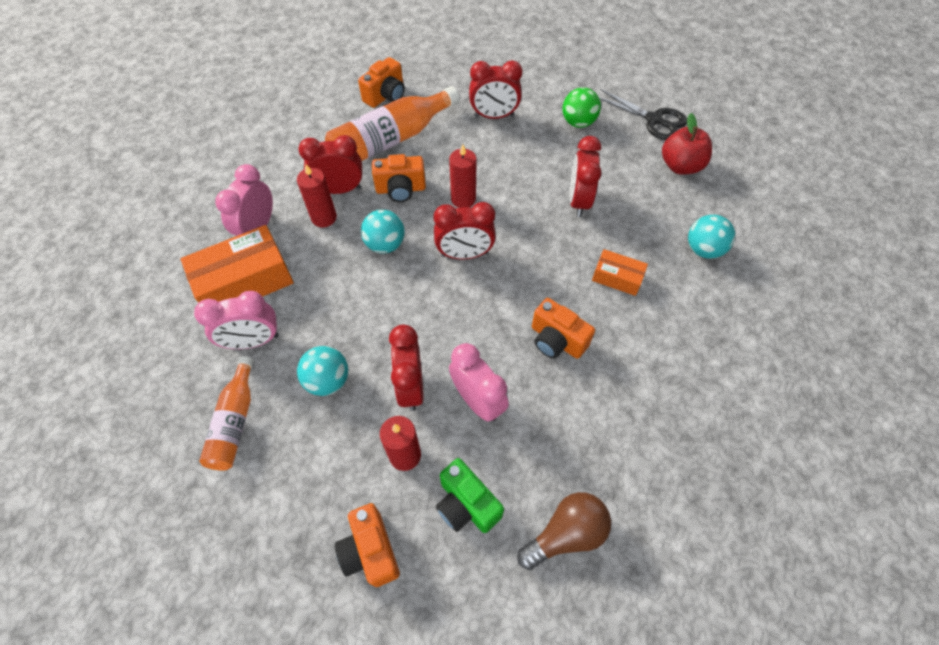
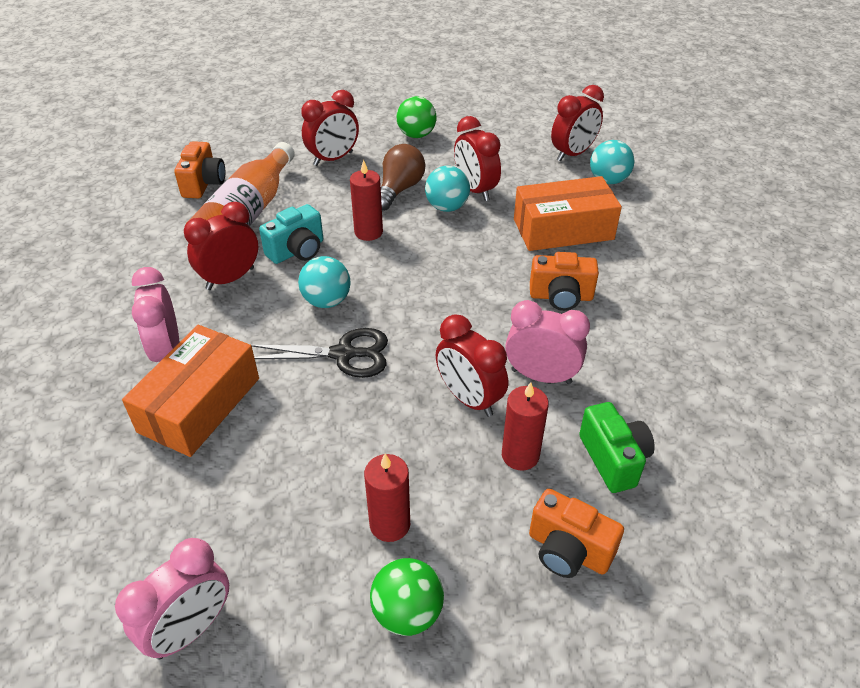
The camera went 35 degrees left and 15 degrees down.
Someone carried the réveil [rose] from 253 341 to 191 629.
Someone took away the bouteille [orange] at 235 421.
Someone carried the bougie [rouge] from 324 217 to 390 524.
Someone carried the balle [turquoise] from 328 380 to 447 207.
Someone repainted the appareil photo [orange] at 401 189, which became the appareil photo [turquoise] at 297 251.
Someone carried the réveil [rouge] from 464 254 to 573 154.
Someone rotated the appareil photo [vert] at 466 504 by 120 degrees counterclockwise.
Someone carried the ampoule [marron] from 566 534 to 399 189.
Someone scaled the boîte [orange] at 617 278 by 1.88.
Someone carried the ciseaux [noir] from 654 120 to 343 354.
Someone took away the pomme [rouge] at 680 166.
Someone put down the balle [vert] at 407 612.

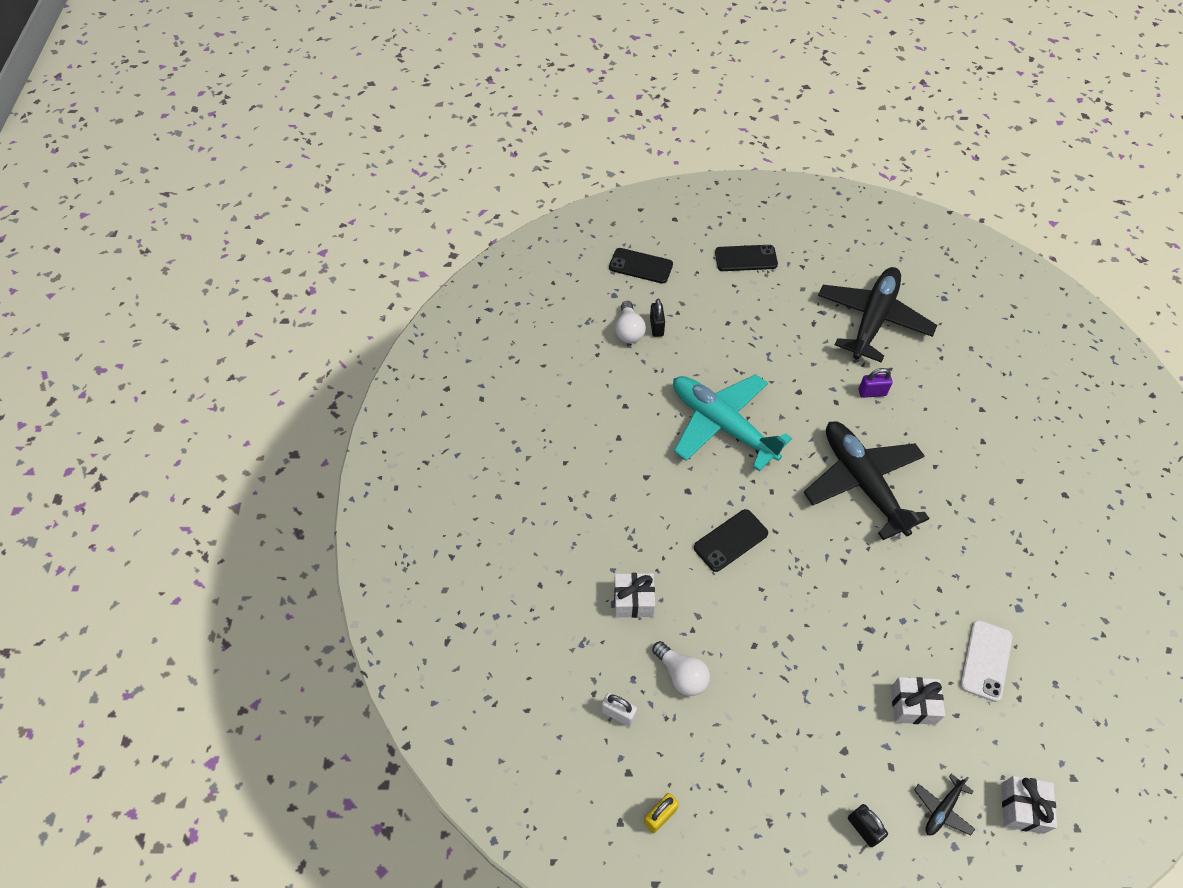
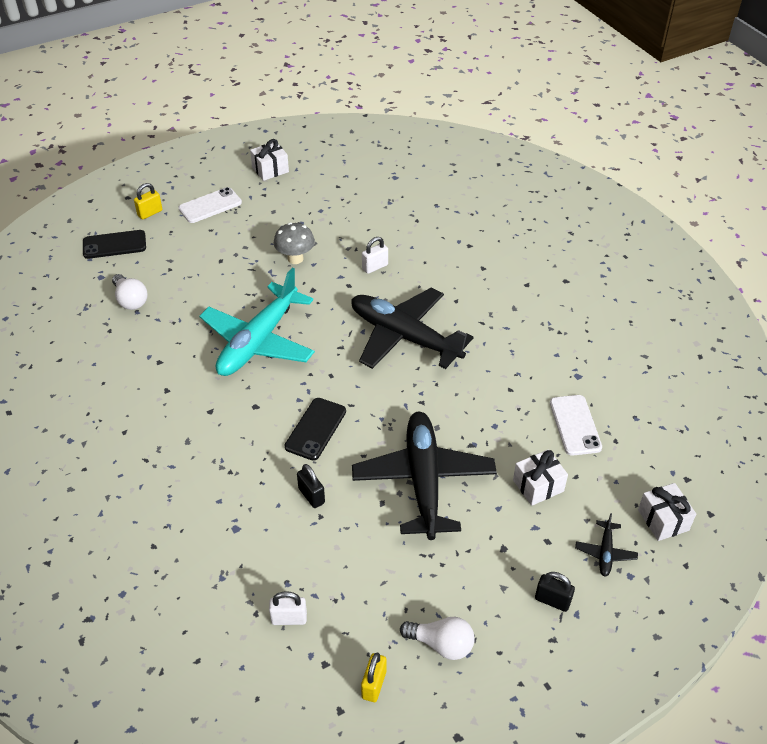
The camera went 30 degrees left and 10 degrees down.
Someone carried the cadeau [blanc] from 633 601 to 270 169.
Someone carried the cadenas [noir] from 656 327 to 311 495.
Someone carried the ampoule [blanc] from 681 675 to 441 644.
Someone rotated the avion [turquoise] at 722 425 by 75 degrees counterclockwise.
Someone repainted the téléphone [noir] at 746 258, which became the téléphone [blanc] at 210 206.
Someone carried the avion [noir] from 873 319 to 423 480.
Someone repainted the cadenas [violet] at 872 392, which became the cadenas [blanc] at 375 267.
Someone put down the cadenas [jaune] at 150 213.
Someone put down the champignon [gris] at 295 258.

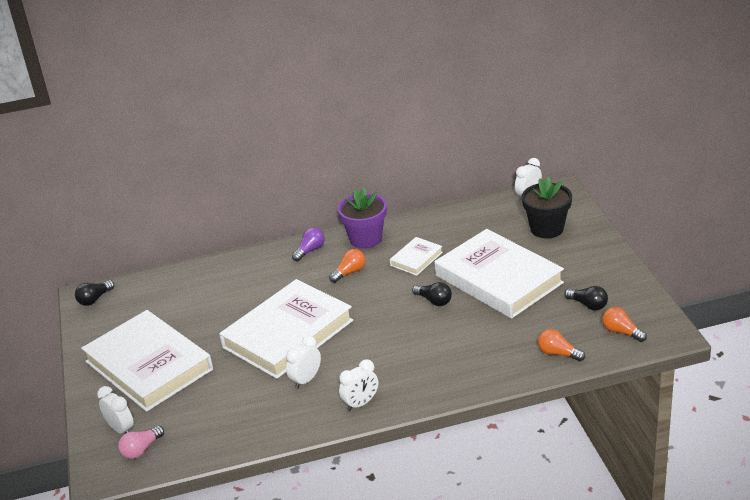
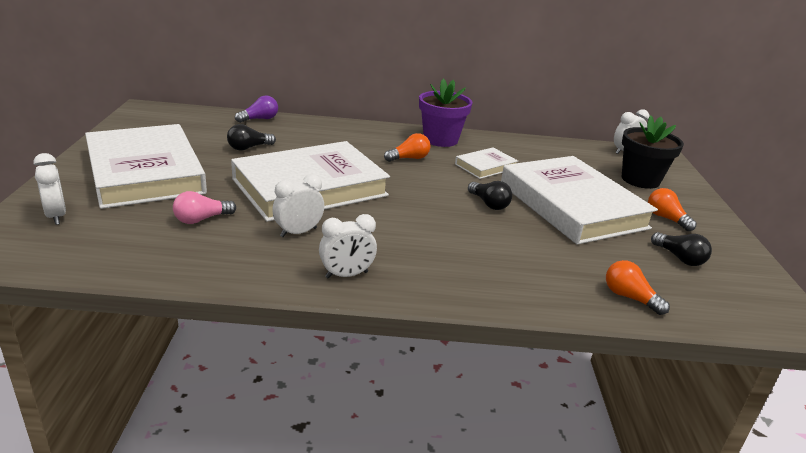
The camera went 10 degrees right and 5 degrees down.
Someone carried the ampoule [noir] from 94 299 to 249 148.
Someone carried the ampoule [rose] from 141 450 to 201 219.
Someone carried the ampoule [violet] from 310 250 to 259 119.
Someone carried the ampoule [orange] from 621 332 to 666 218.

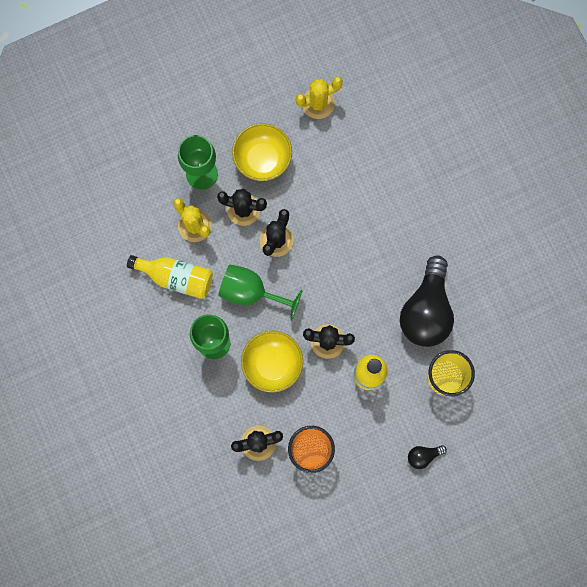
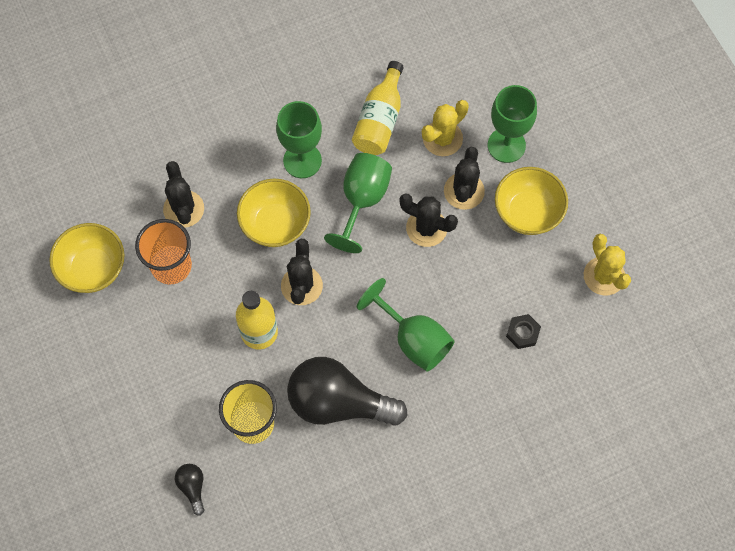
The camera went 90 degrees right and 10 degrees down.
Someone carried the ampoule [noir] from 423 456 to 192 487.
Someone put down the bol [jaune] at 93 268.
Someone put down the verre à pied [vert] at 413 339.
Someone put down the écrou [noir] at 522 333.

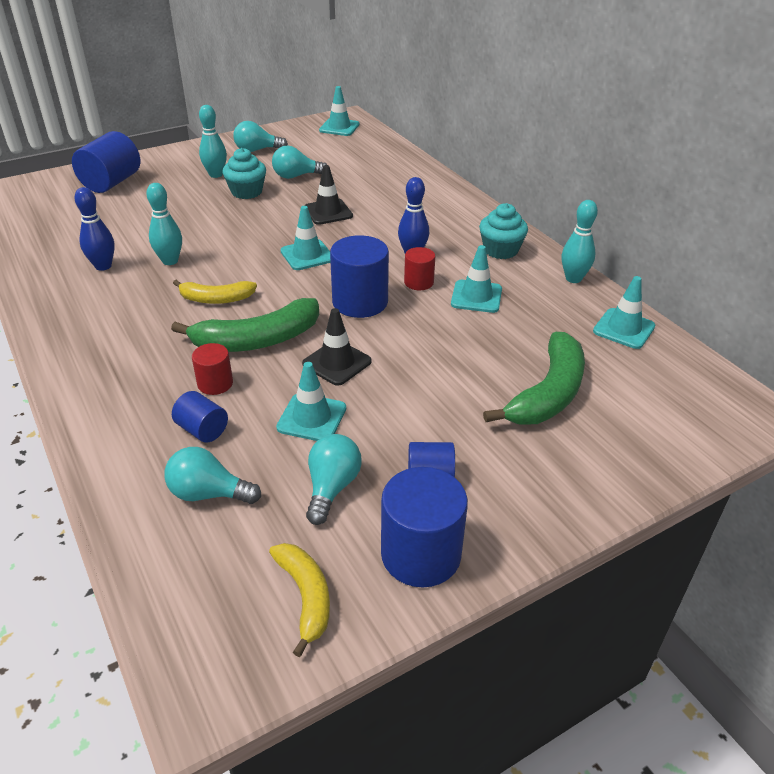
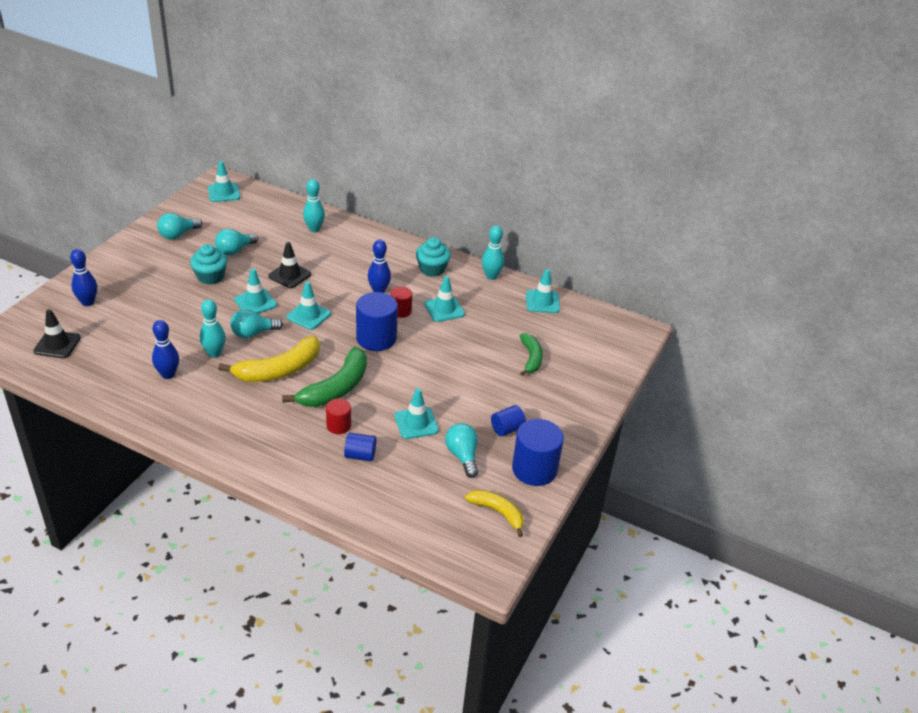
The camera went 35 degrees left and 0 degrees up.
Someone swapped the cylindre [bleu] at 111 183 for the quille [bleu] at 88 302.
Someone carried the ampoule [turquoise] from 209 493 to 253 333.
Someone scaled the banane [jaune] at 216 299 by 1.64.
Someone carried the quille [turquoise] from 216 175 to 314 229.
Someone carried the cône de chantier [noir] from 337 363 to 57 344.
Someone scaled the banane [vert] at 548 393 by 0.61.
Someone put down the cône de chantier [turquoise] at 255 302.

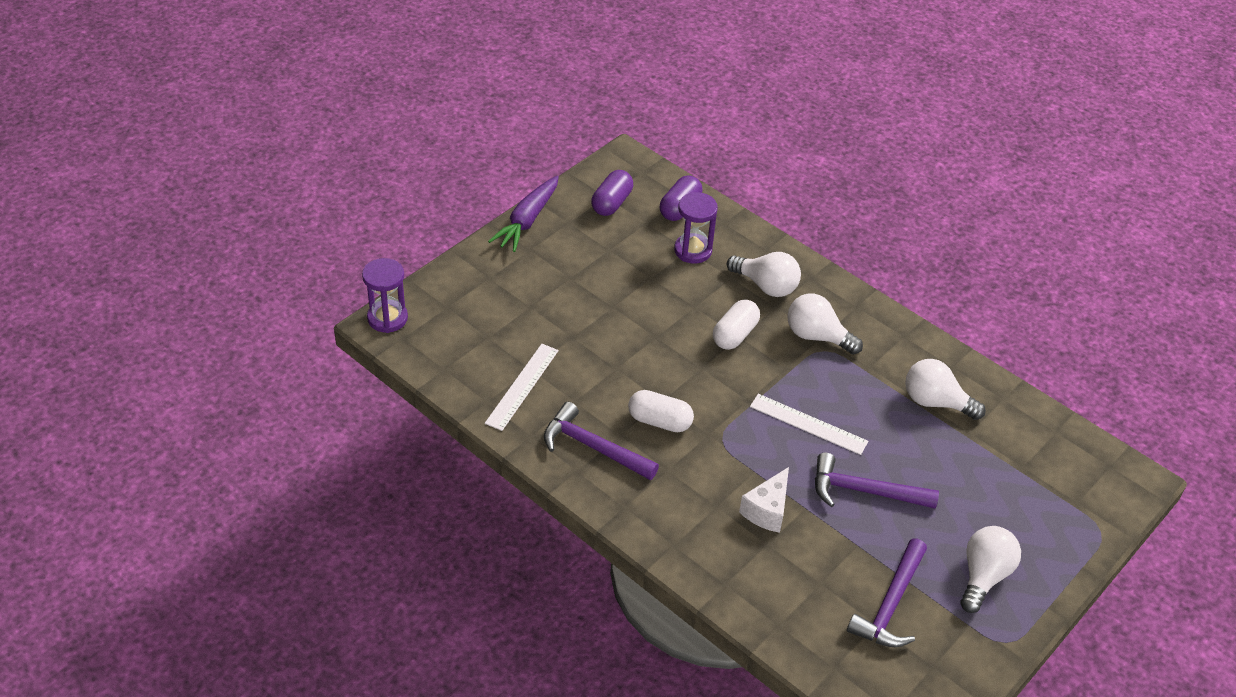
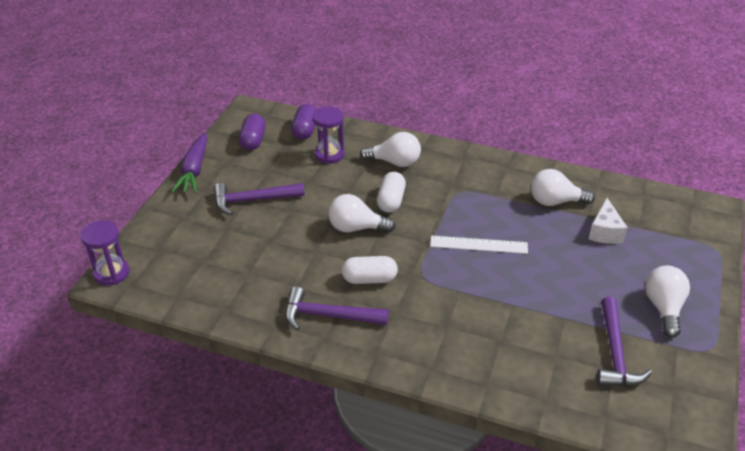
The camera went 20 degrees left and 5 degrees down.
Someone took away the règle [blanc] at 522 386.
Someone carried the fromage [blanc] from 767 510 to 605 232.
Someone carried the ampoule [blanc] from 817 336 to 356 228.
Someone carried the marteau [violet] from 864 491 to 253 200.

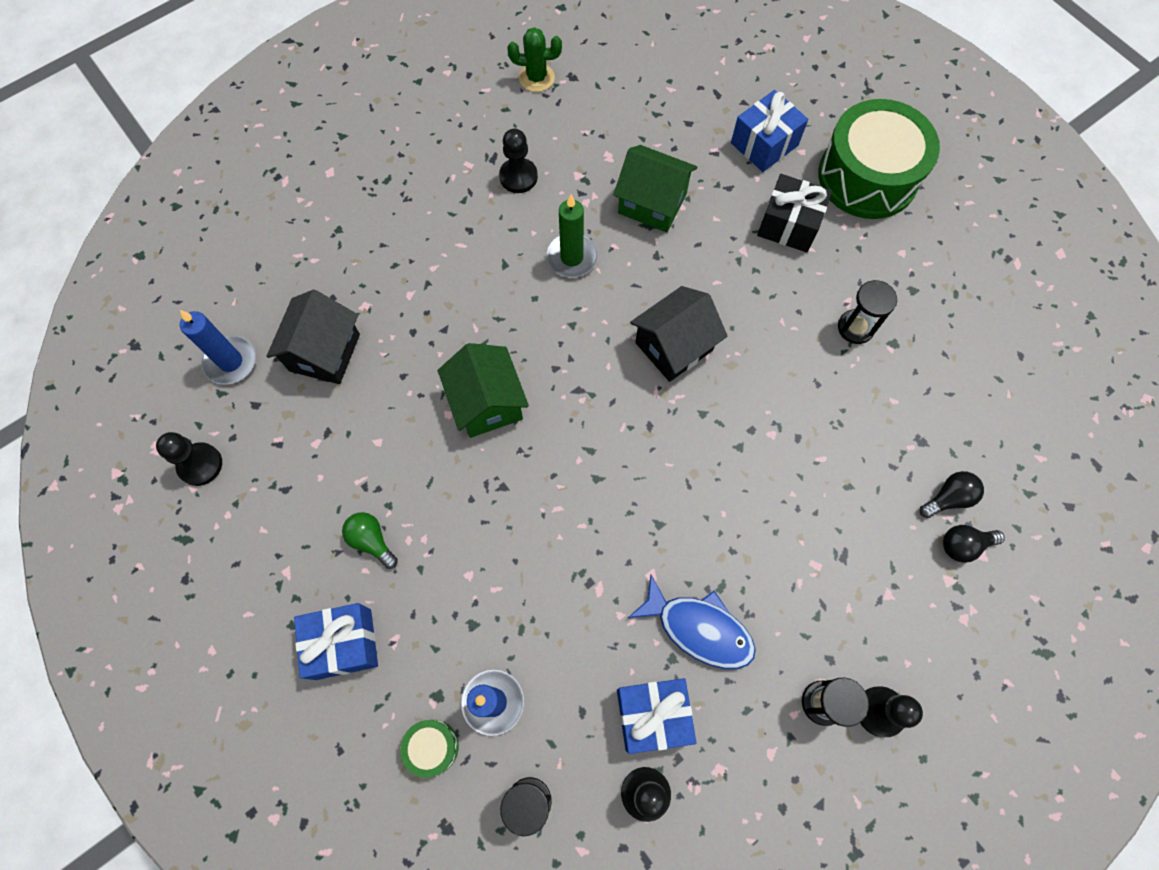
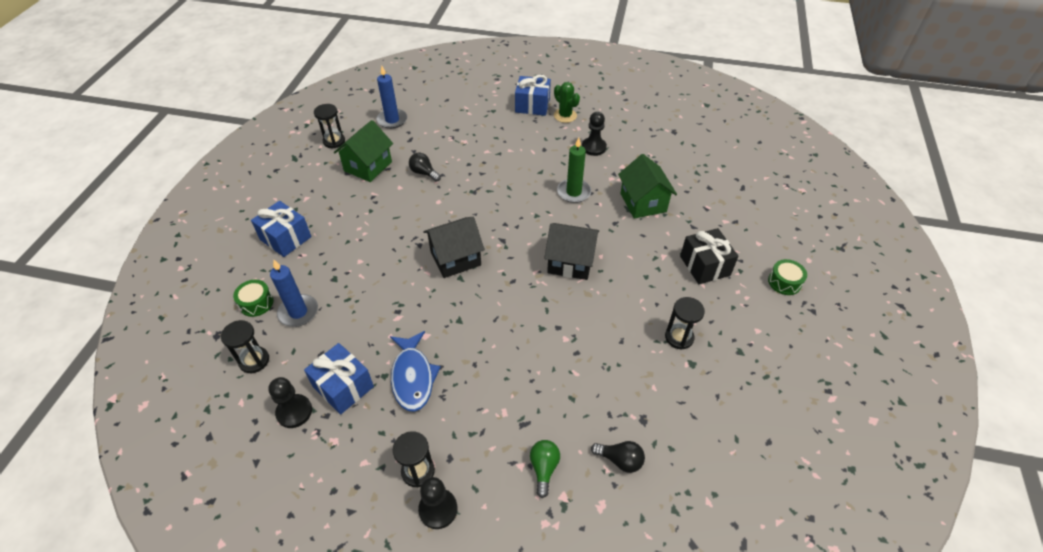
The camera went 50 degrees right and 20 degrees down.
Someone swapped the pion [noir] at 200 465 for the sablier [noir] at 334 141.
Someone carried the maison [noir] from 324 352 to 455 258.
Someone carried the ampoule [vert] from 371 541 to 544 468.
Someone carried the maison [vert] from 487 403 to 368 166.
Someone carried the cactus [vert] from 536 78 to 565 116.
Someone carried the cadeau [bleu] from 764 144 to 532 105.
Someone scaled the tambour [vert] at 867 176 by 0.41.
Someone carried the ampoule [noir] from 963 545 to 424 173.

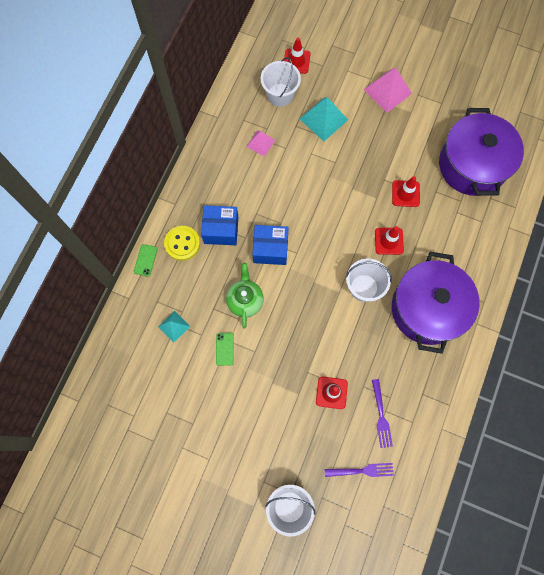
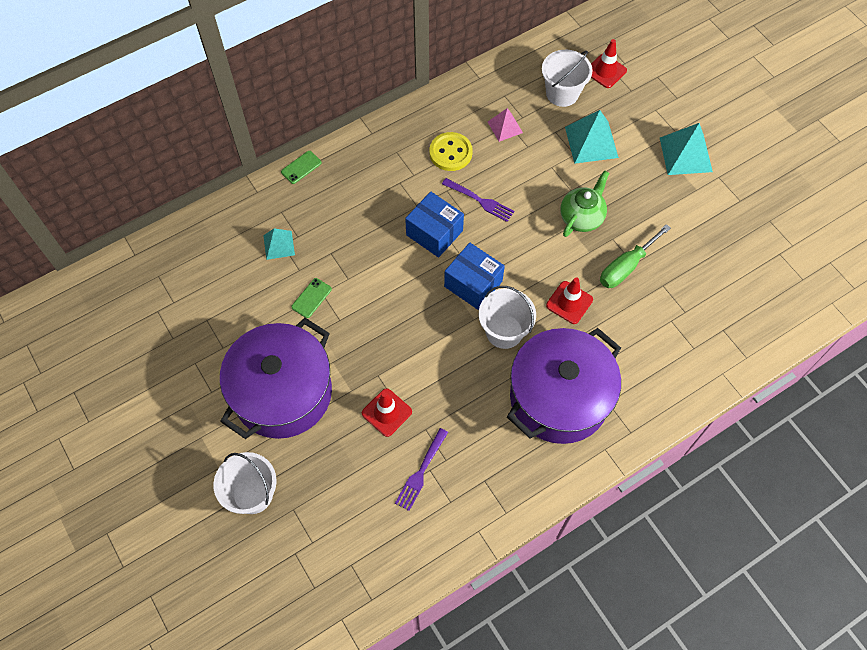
The camera went 35 degrees right and 10 degrees down.
Someone carried the bouton [jaune] from 182 243 to 450 153.
Someone carried the boîte [bleu] from 221 230 to 473 284.
Someone carried the théière [vert] from 245 301 to 581 217.
Someone carried the fourchette [violet] from 361 471 to 479 200.
Someone repainted the pyramide [rose] at 388 91, which became the pyramide [turquoise] at 686 154.
Someone swapped the cône de chantier [rouge] at 405 193 for the tournevis [vert] at 626 267.
Someone carried the marmite [violet] from 472 165 to 282 393.

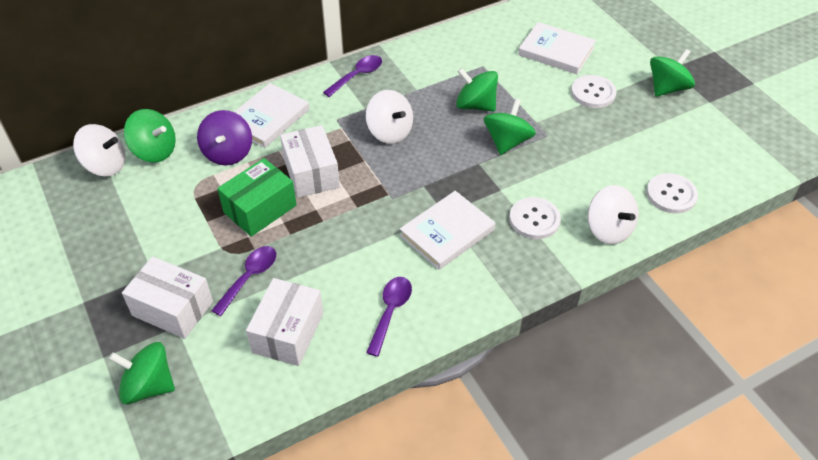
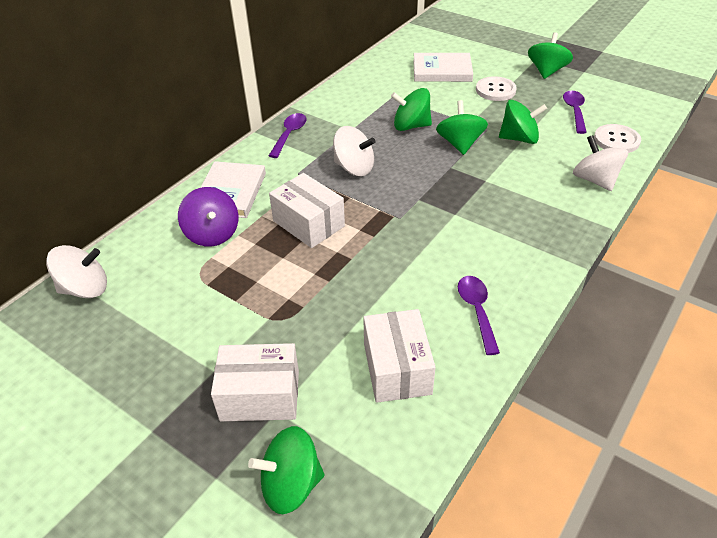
The camera went 25 degrees left and 5 degrees down.
Someone carried the toupie [vert] from 155 151 to 519 138.
Someone carried the cuillère [violet] from 249 277 to 574 111.
Someone took away the boîte [vert] at 260 209.
Someone took away the livre [blanc] at 447 233.
Someone took away the bouton [blanc] at 534 219.
Someone rotated the toupie [blanc] at 608 229 by 150 degrees counterclockwise.

